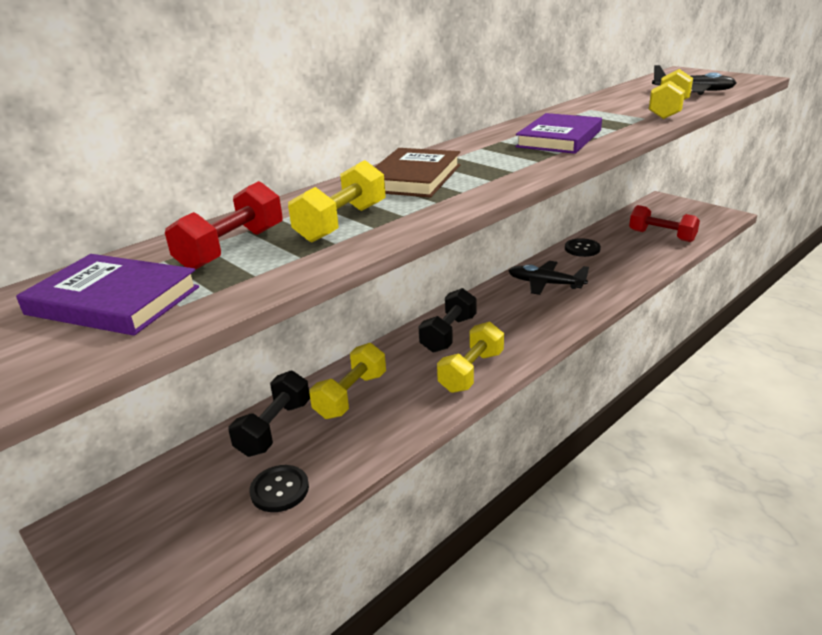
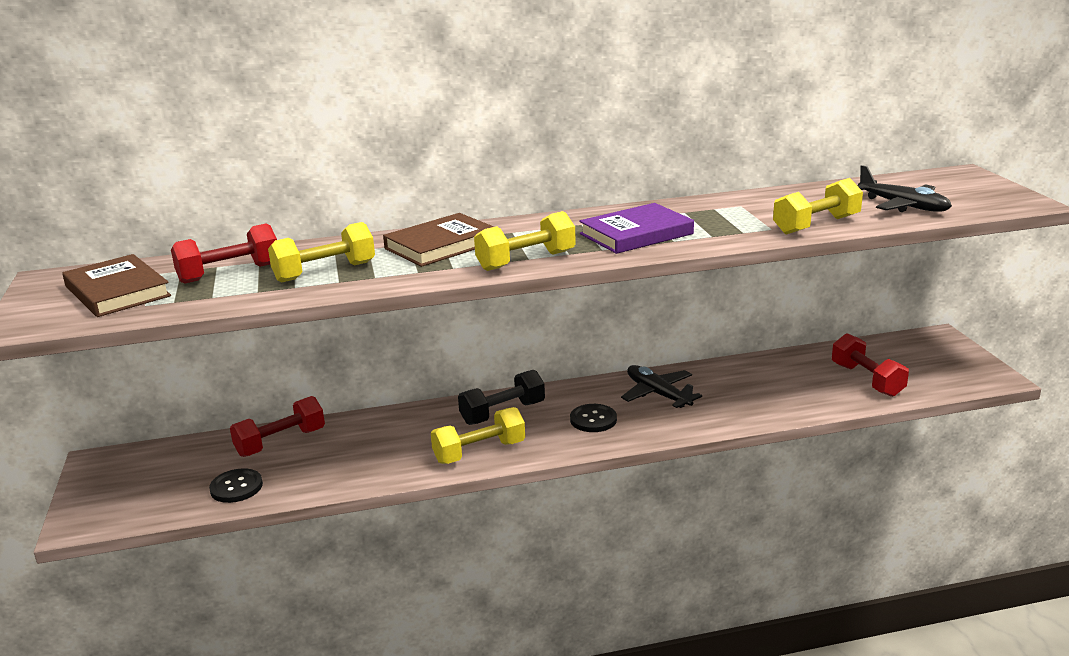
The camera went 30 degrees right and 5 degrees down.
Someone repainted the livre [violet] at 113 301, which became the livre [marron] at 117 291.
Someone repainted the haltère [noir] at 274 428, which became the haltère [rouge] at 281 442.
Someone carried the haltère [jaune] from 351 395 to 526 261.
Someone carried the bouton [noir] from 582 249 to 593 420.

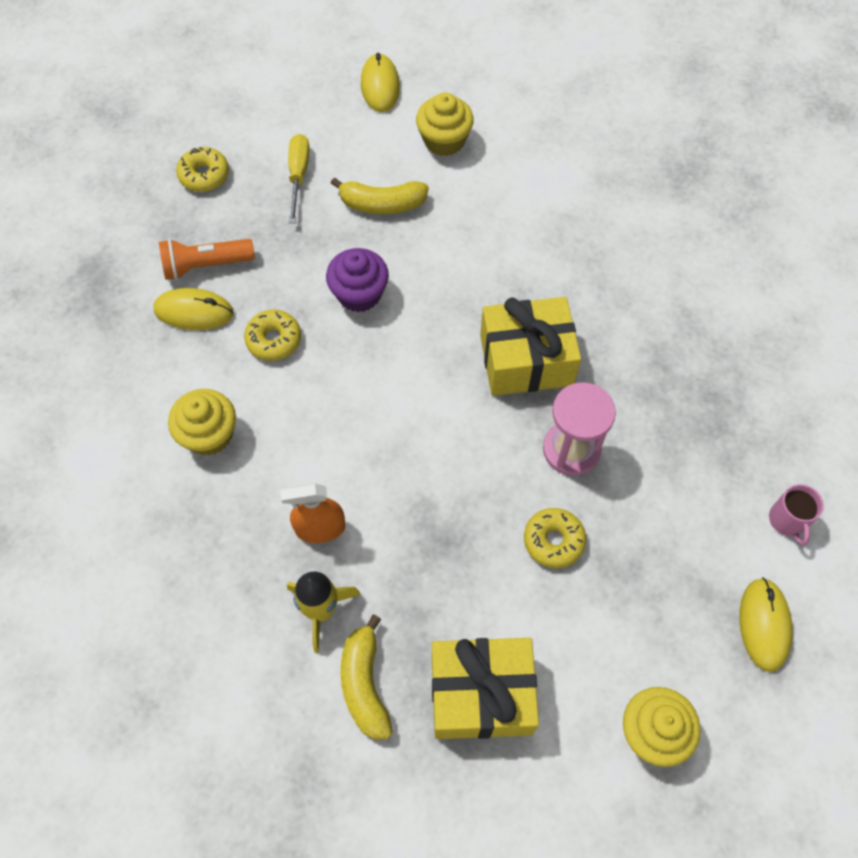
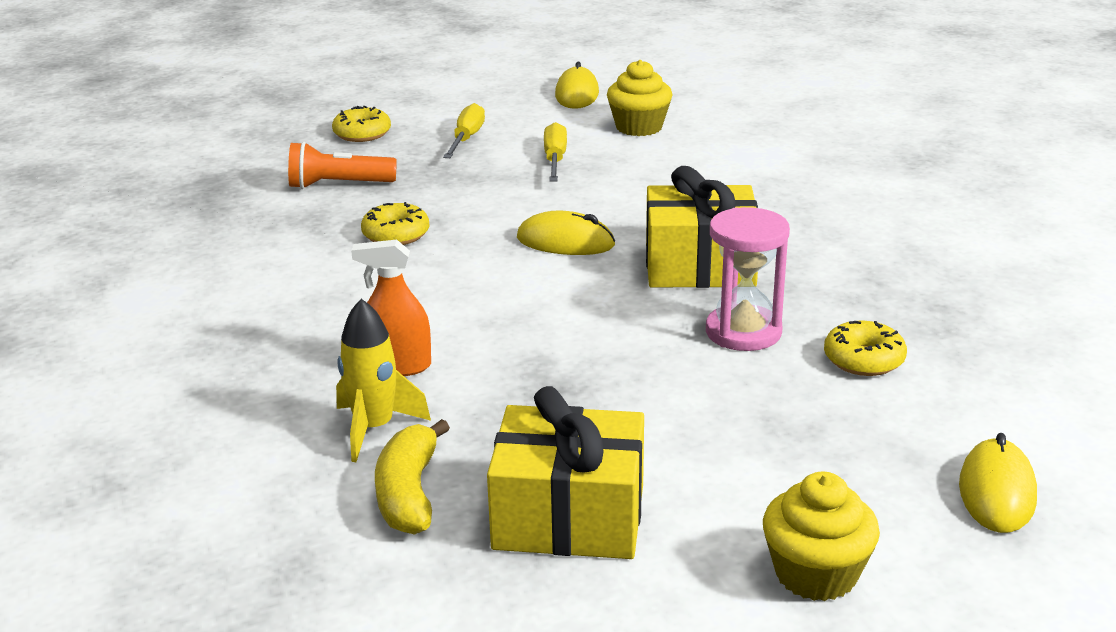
The camera went 10 degrees right and 35 degrees down.
Someone carried the souris [jaune] from 194 311 to 565 242.
Someone took away the muffin [jaune] at 209 434.
Someone took away the muffin [violet] at 359 294.
Someone swapped the banane [jaune] at 382 204 for the tournevis [jaune] at 555 160.
Someone carried the beignet [jaune] from 553 541 to 863 360.
Someone took away the tasse [rose] at 787 520.

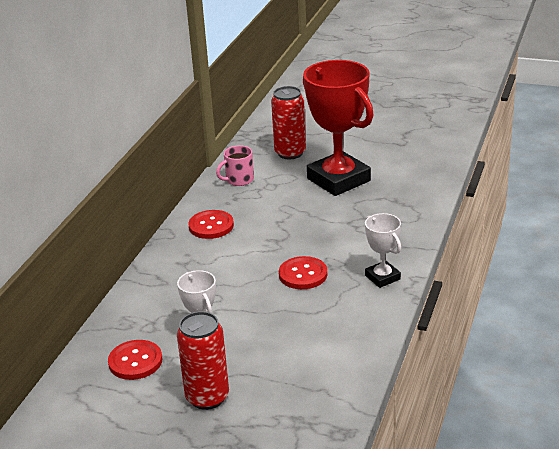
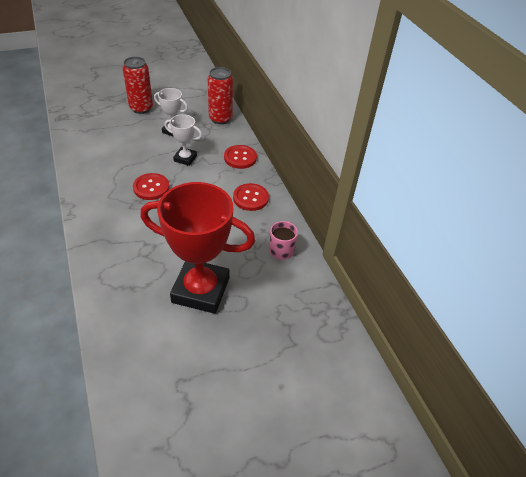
The camera went 135 degrees right and 15 degrees up.
Someone carried the bouton [rouge] from 135 361 to 240 158.
Someone carried the canette [rouge] from 290 153 to 220 118.
Someone carried the trophée [blanc] from 382 277 to 185 158.

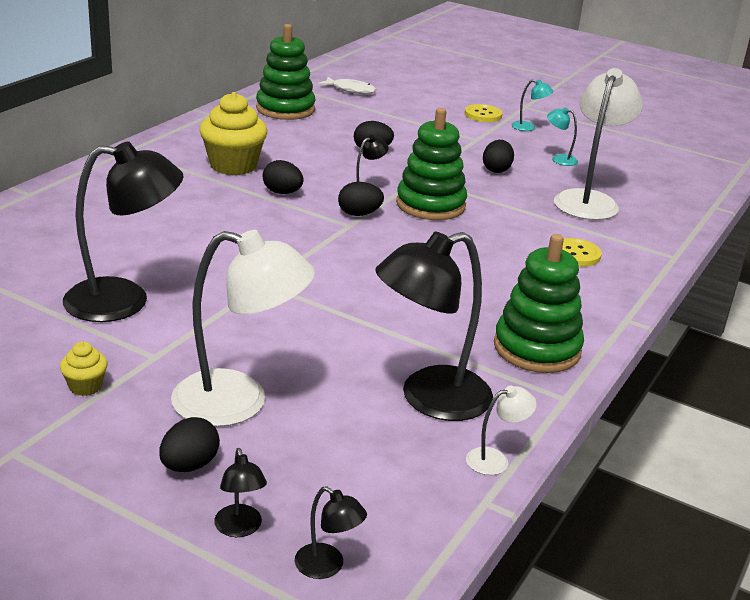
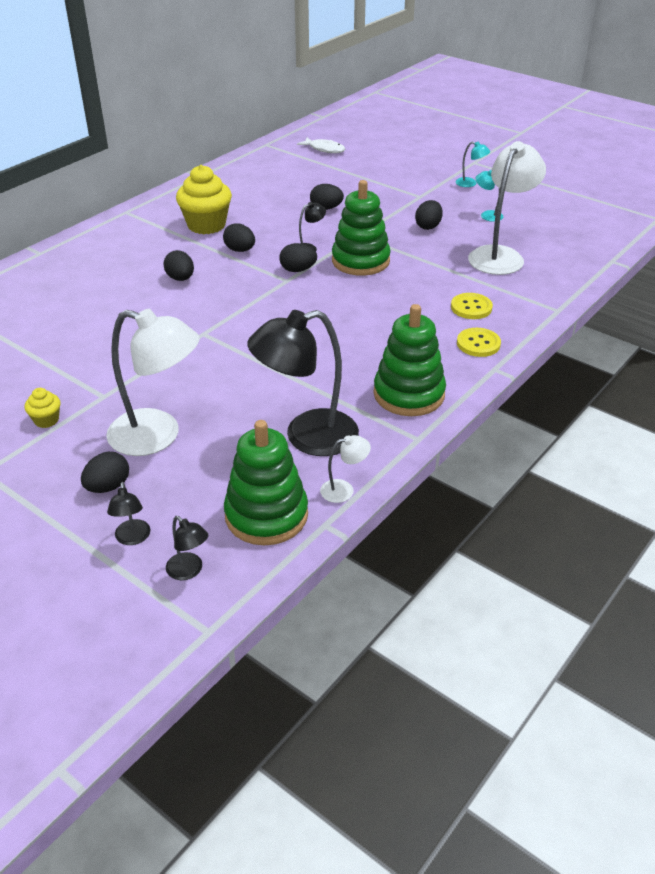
The camera went 10 degrees right and 10 degrees up.
Someone took away the lampe [noir] at 124 301.
Someone carried the jouet à empiler [vert] from 285 109 to 266 515.
Someone carried the bouton [jaune] from 483 115 to 478 344.
Someone put down the œuf [noir] at 180 278.

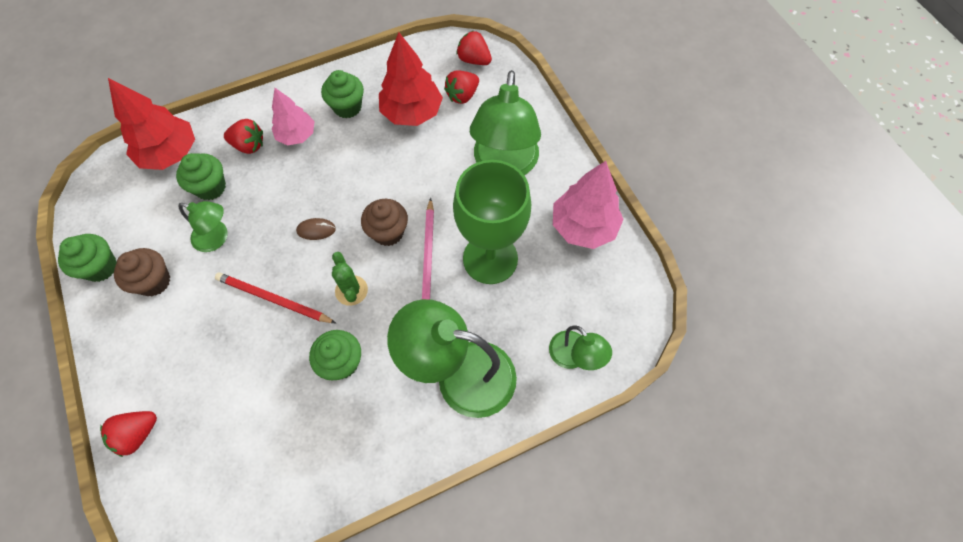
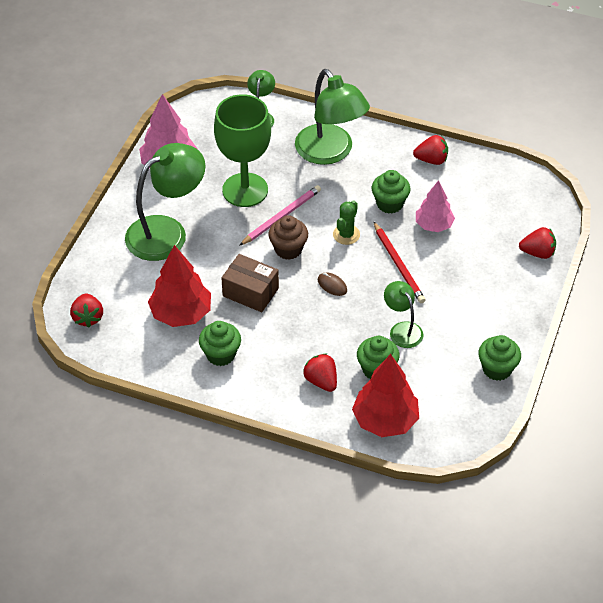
The camera went 135 degrees left and 15 degrees down.
Someone took away the muffin [marron] at 154 281.
Someone carried the arbre [rose] from 297 135 to 433 225.
Someone carried the fraise [rouge] from 462 95 to 431 160.
Someone put down the boîte [marron] at 250 292.

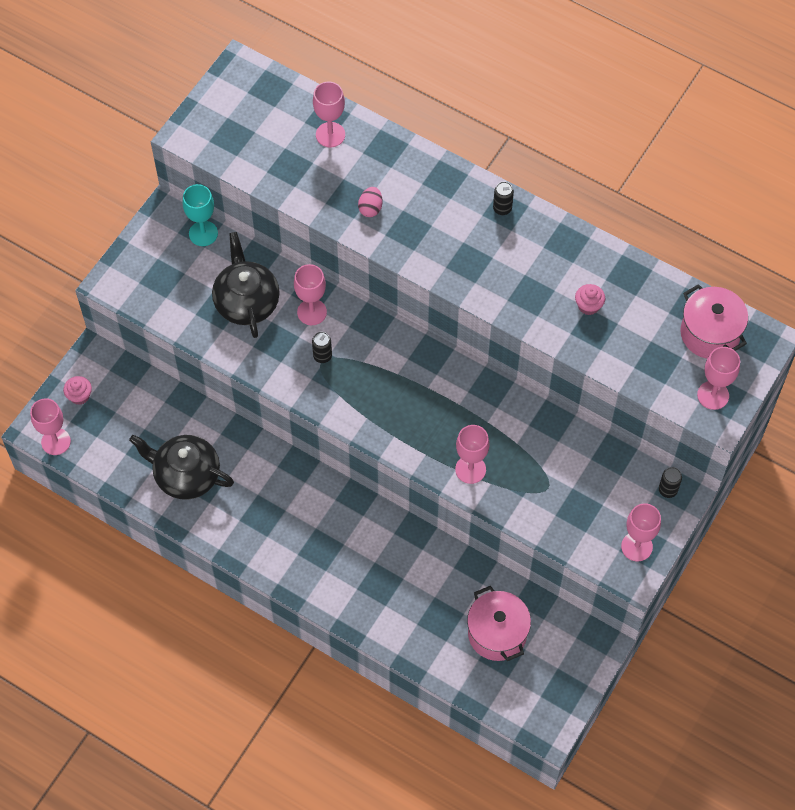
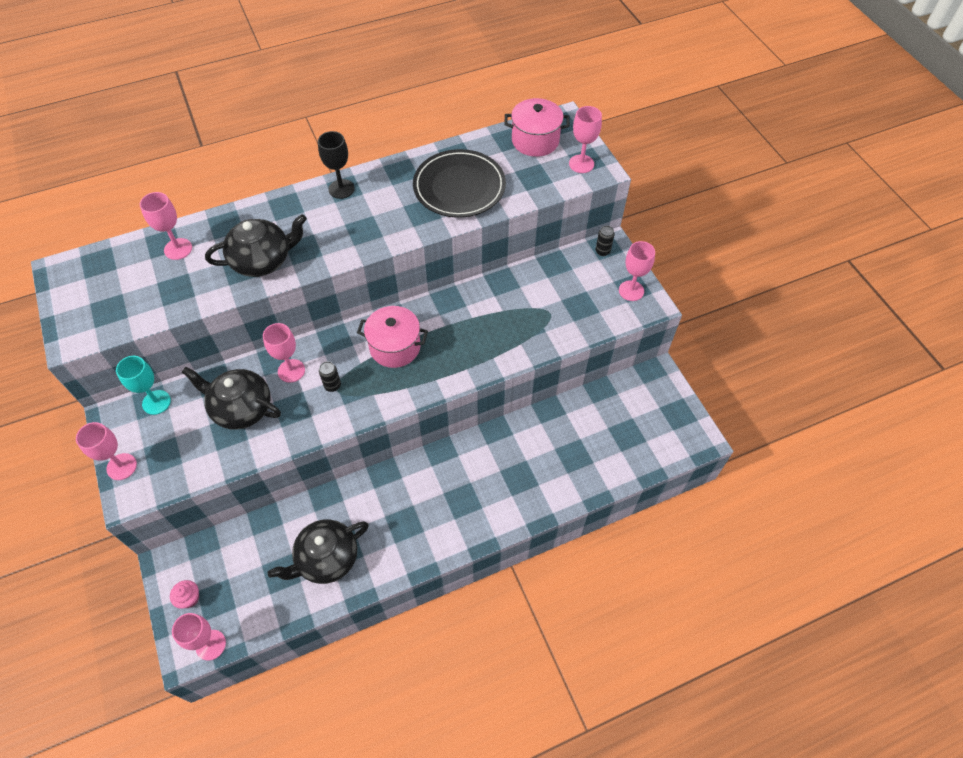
The camera went 55 degrees left and 5 degrees down.
Someone swapped the œuf [rose] at 370 208 for the théière [noir] at 262 260.
Someone carried the verre à pied [rose] from 470 469 to 121 466.
Someone carried the marmite [rose] from 497 633 to 395 347.
Someone swapped the canette [noir] at 502 209 for the verre à pied [noir] at 341 189.
Someone swapped the muffin [rose] at 588 306 for the assiette [noir] at 459 187.

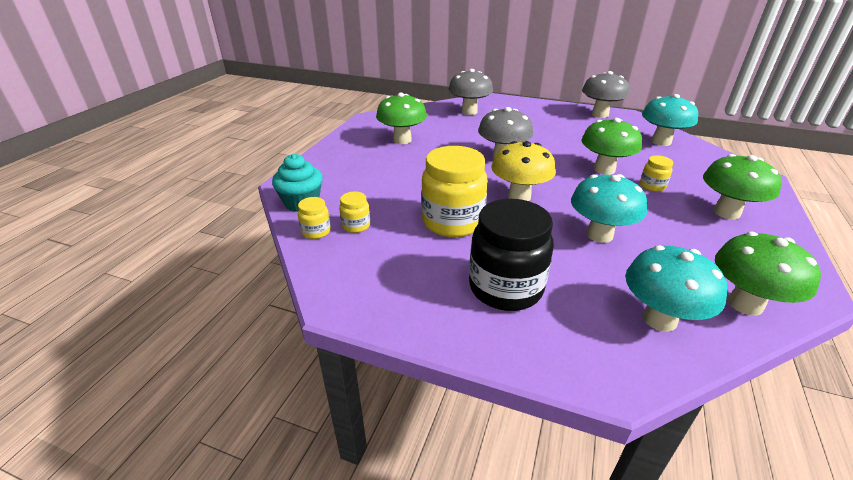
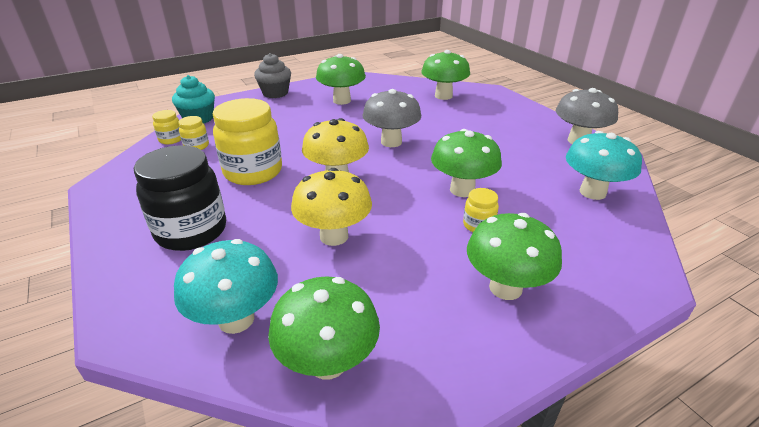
The camera went 40 degrees right and 0 degrees up.
Someone repainted the champignon [gris] at 469 112, which became the champignon [vert] at 443 96.
Someone repainted the champignon [turquoise] at 599 235, which became the champignon [jaune] at 334 236.
Someone put down the muffin [gris] at 275 93.

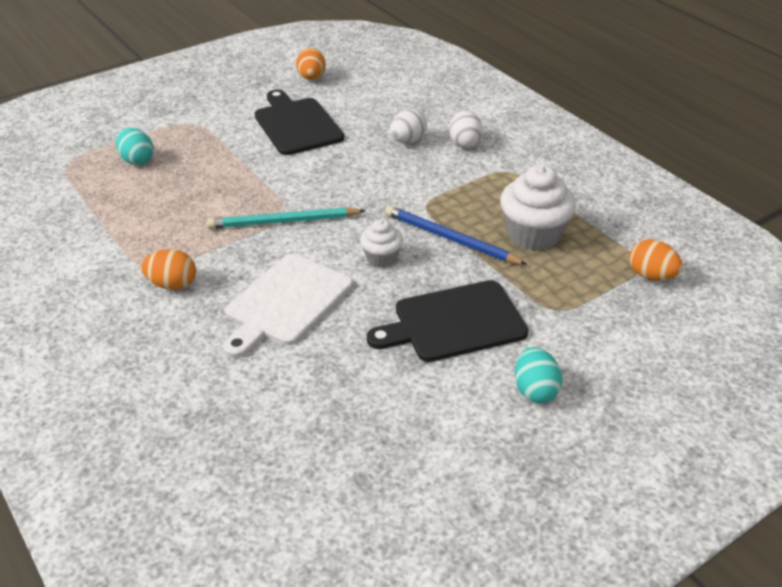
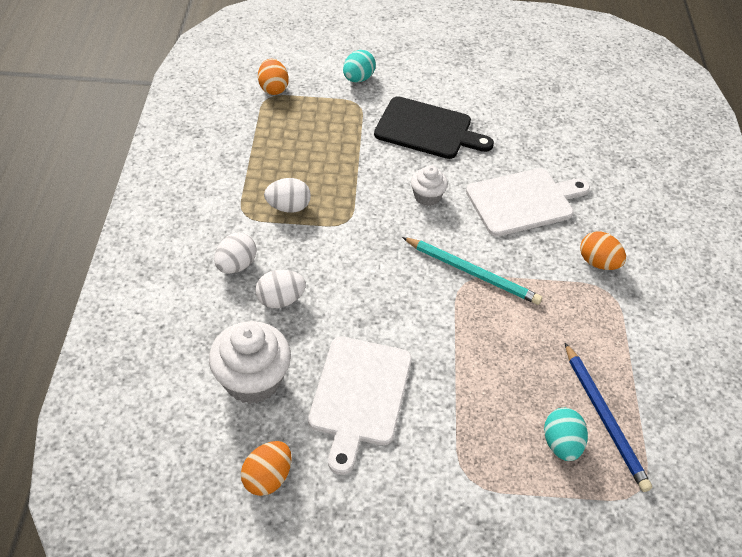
The camera went 145 degrees left and 10 degrees up.
Someone repainted the planche à découper [noir] at 296 124, which became the planche à découper [blanc] at 359 395.
Someone carried the crayon [bleu] from 450 239 to 604 418.
Someone carried the muffin [blanc] from 533 235 to 252 380.
Someone carried the œuf [turquoise] from 535 390 to 358 79.
Someone put down the œuf [blanc] at 288 207.

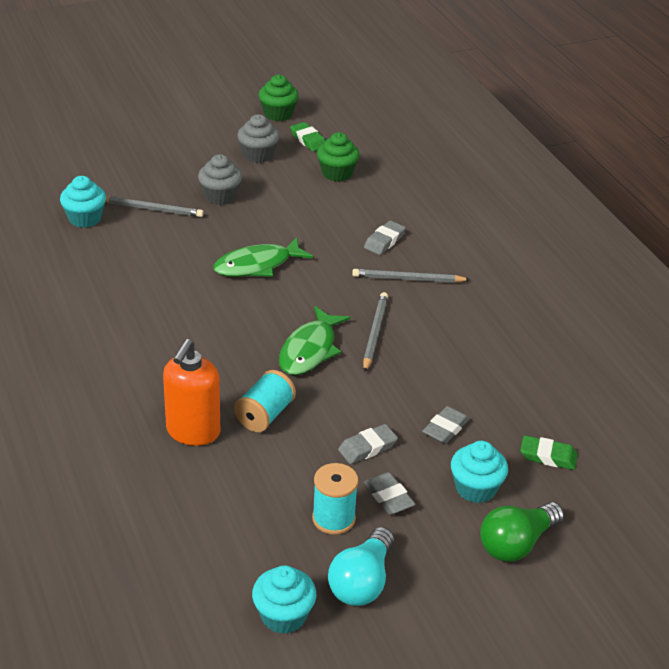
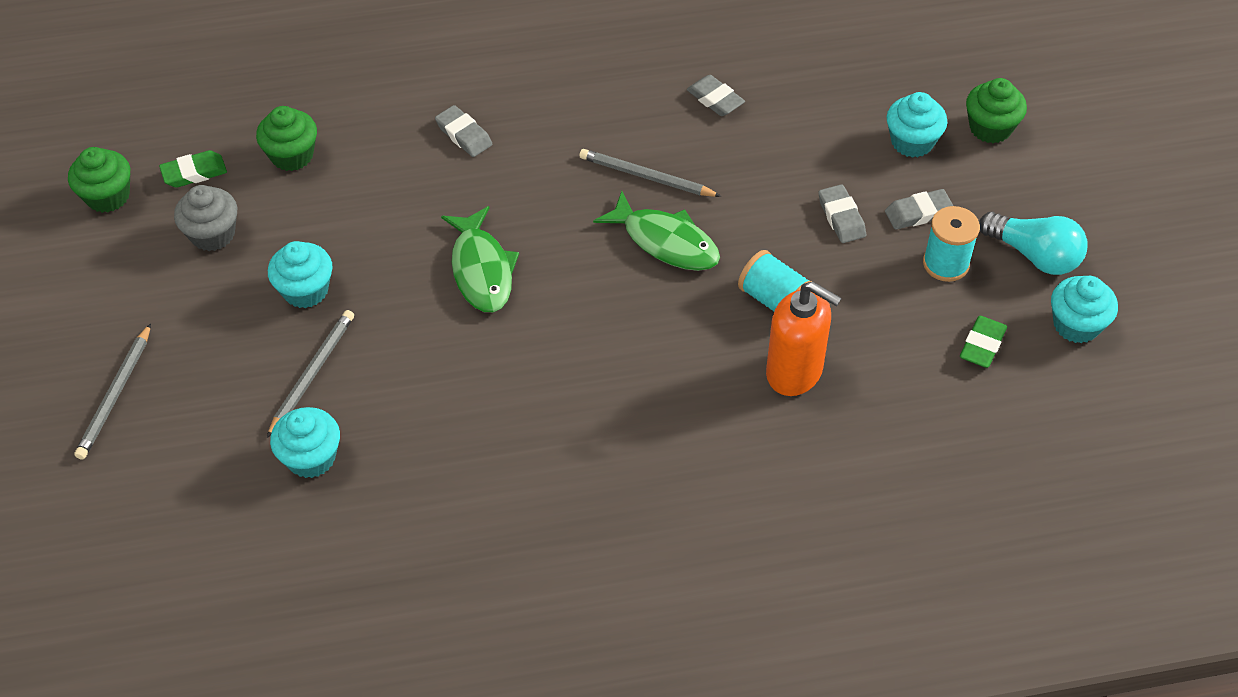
The camera went 75 degrees left and 15 degrees up.
Someone repainted the muffin [gris] at 220 196, which became the muffin [turquoise] at 305 290.
Someone carried the crayon [gris] from 408 279 to 116 395.
Someone carried the gomme [gris] from 445 428 to 715 99.
Someone swapped the ampoule [vert] at 517 544 for the muffin [vert] at 990 128.
Someone carried the gomme [vert] from 548 456 to 982 345.

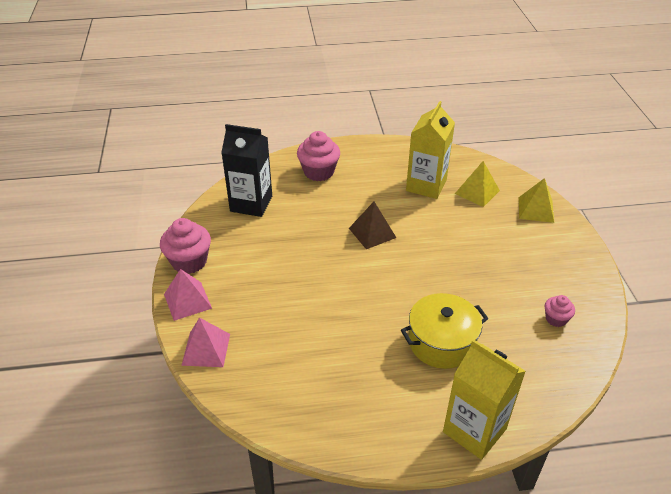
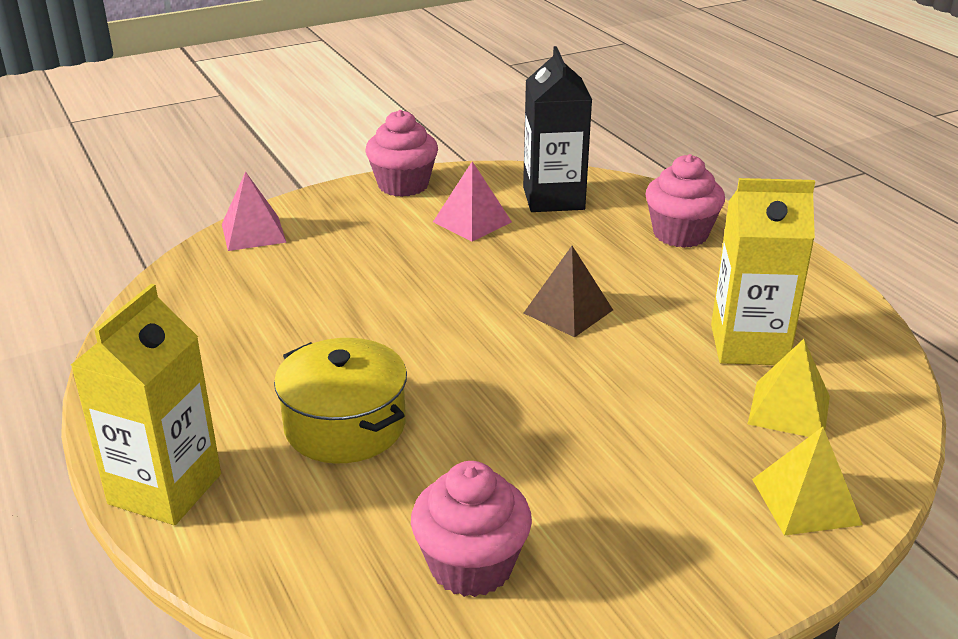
The camera went 70 degrees right and 10 degrees down.
Someone carried the pyramide [rose] from 187 301 to 472 221.
Someone scaled the muffin [rose] at 556 319 by 1.82.

